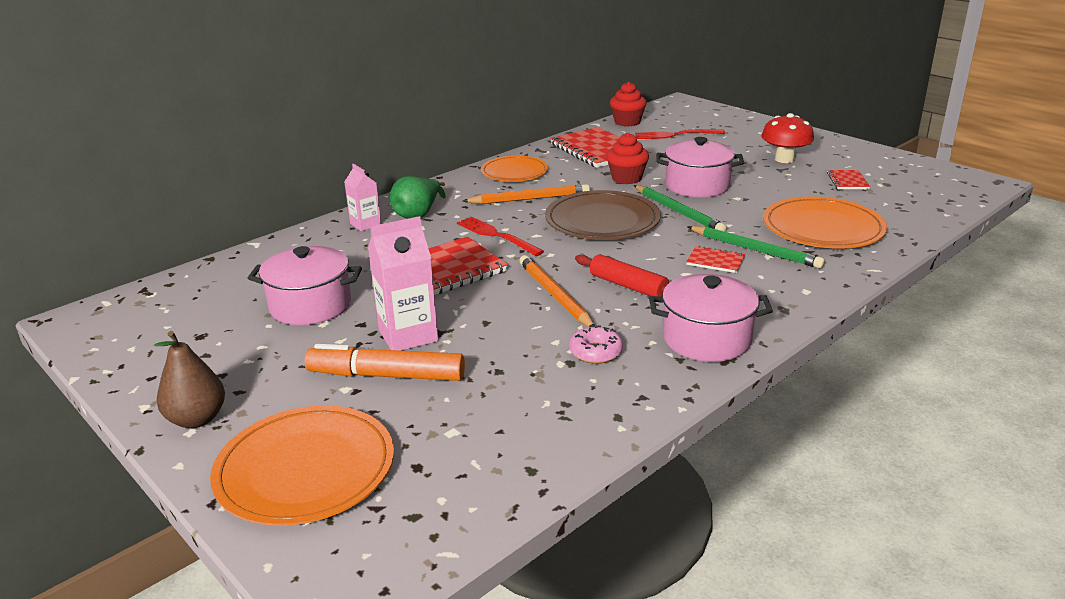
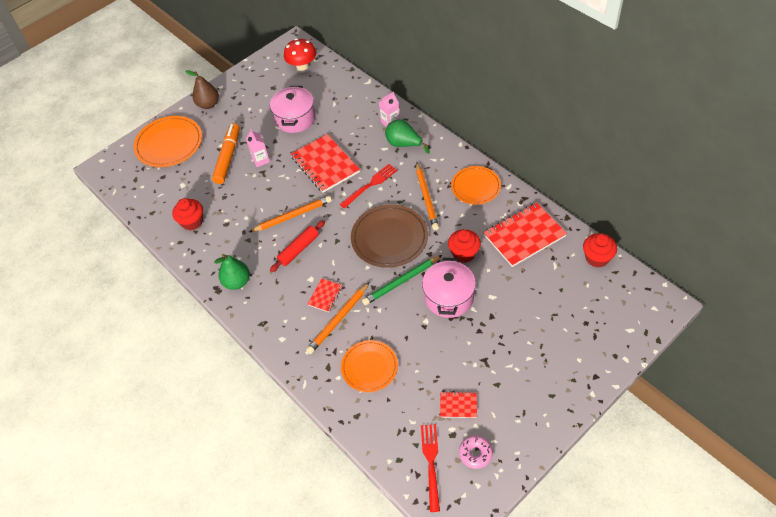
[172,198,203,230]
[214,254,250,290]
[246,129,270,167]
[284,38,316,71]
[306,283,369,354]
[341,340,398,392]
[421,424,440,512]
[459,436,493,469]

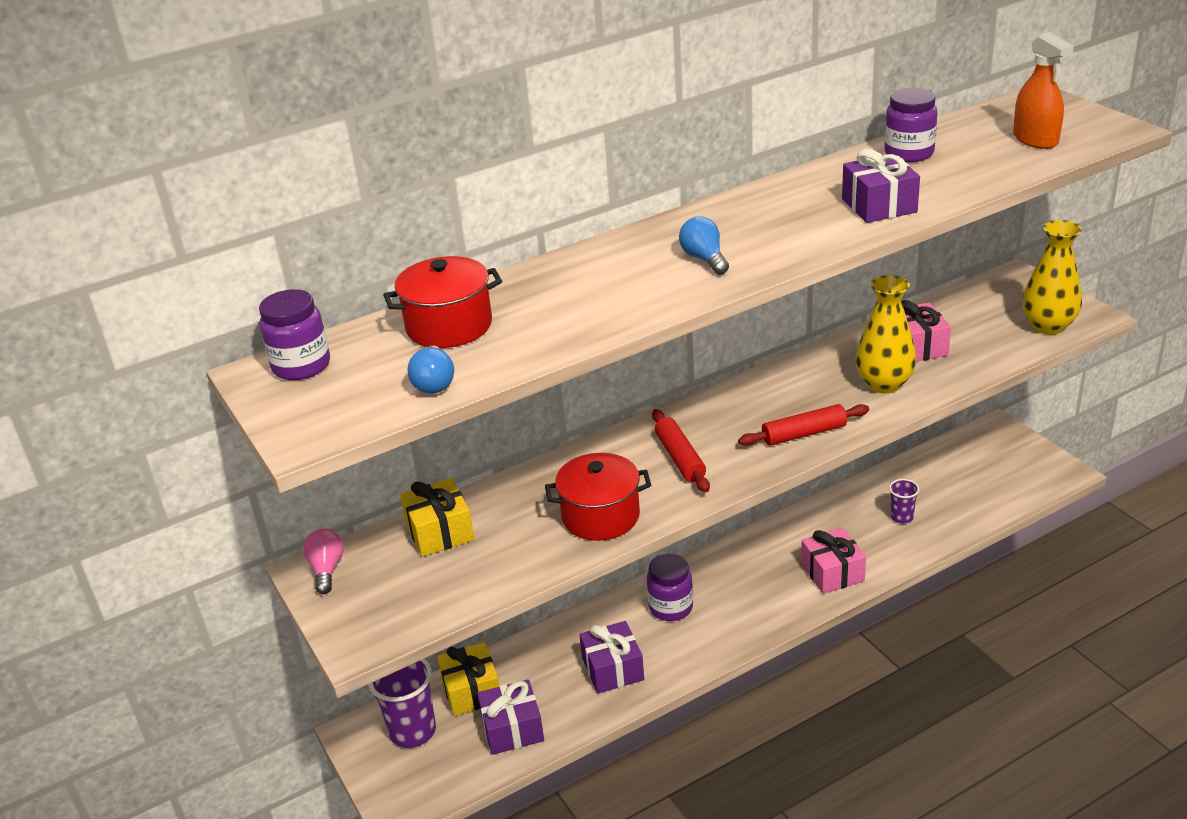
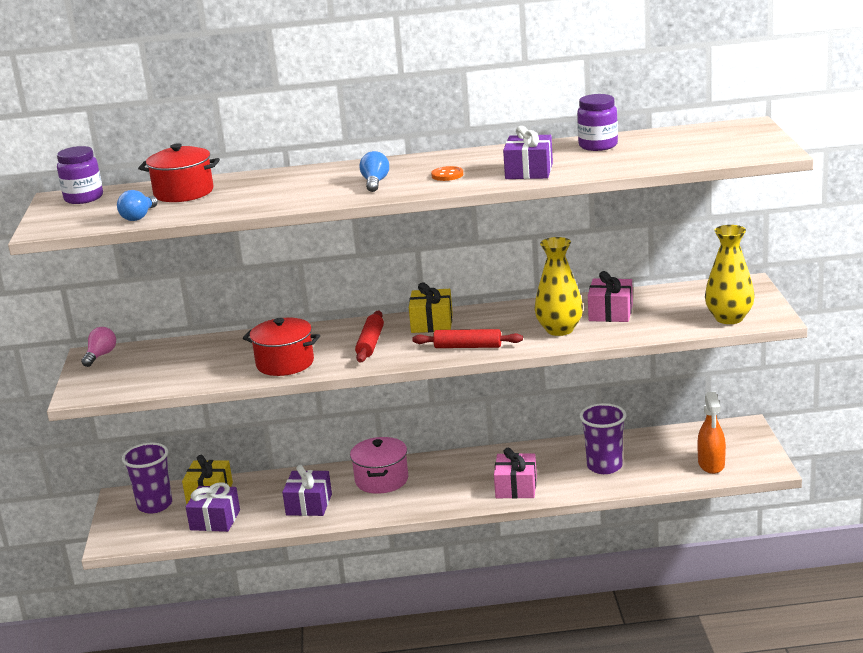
[350,437,408,494]
[409,282,453,333]
[431,166,463,181]
[580,403,626,474]
[697,392,726,474]

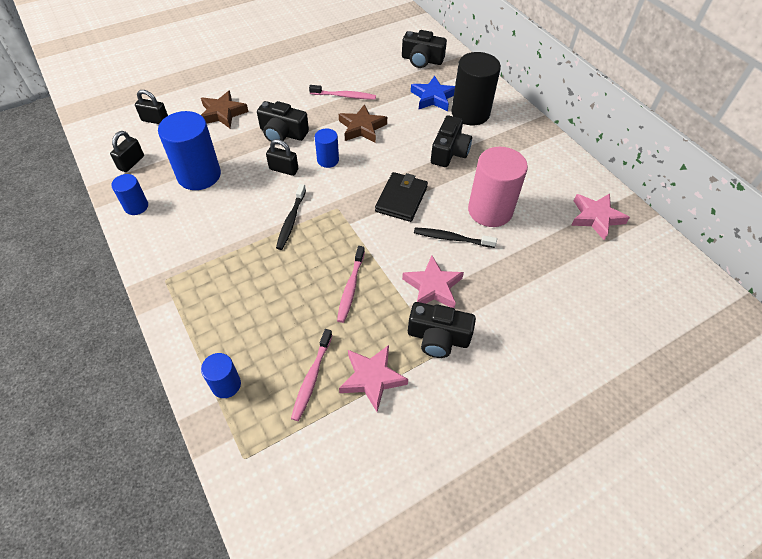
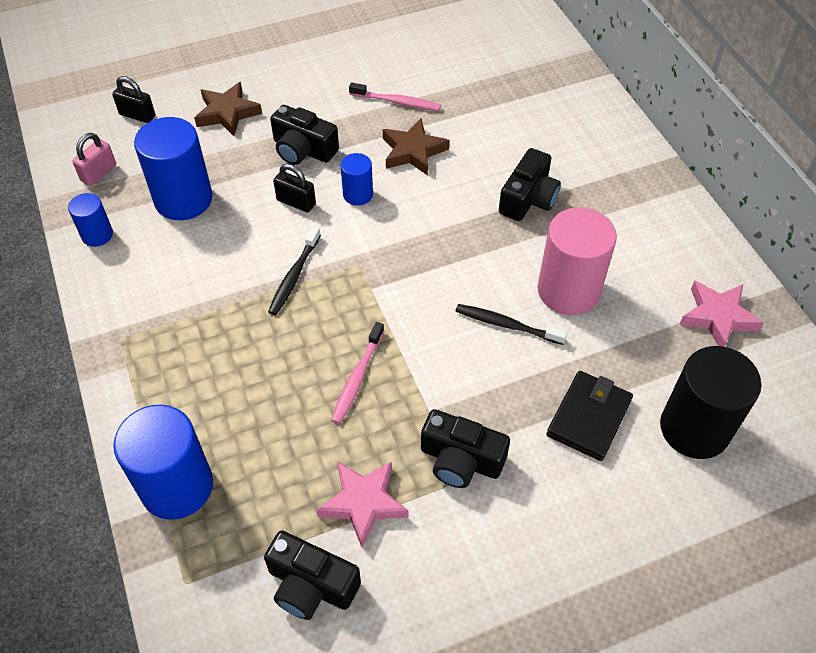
[72,133,116,186]
[113,405,213,520]
[264,530,361,620]
[546,371,633,461]
[660,346,761,459]
[291,329,332,421] (first image)
[402,255,464,308] (first image)
[411,76,455,111] (first image)

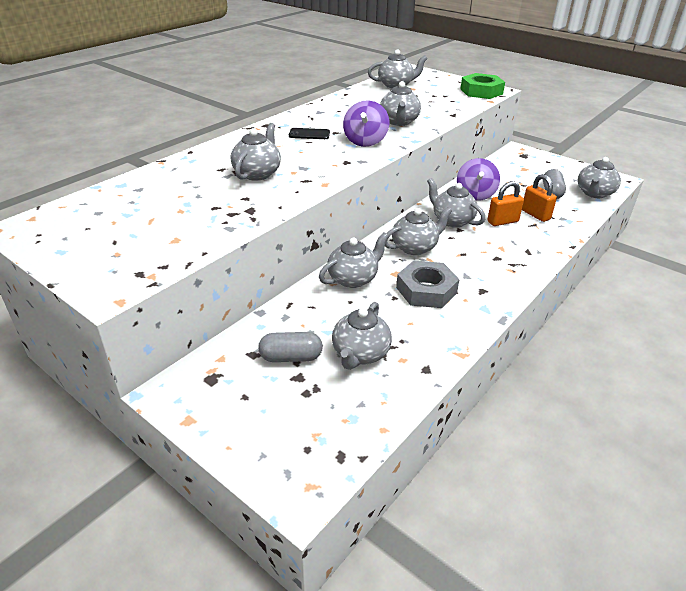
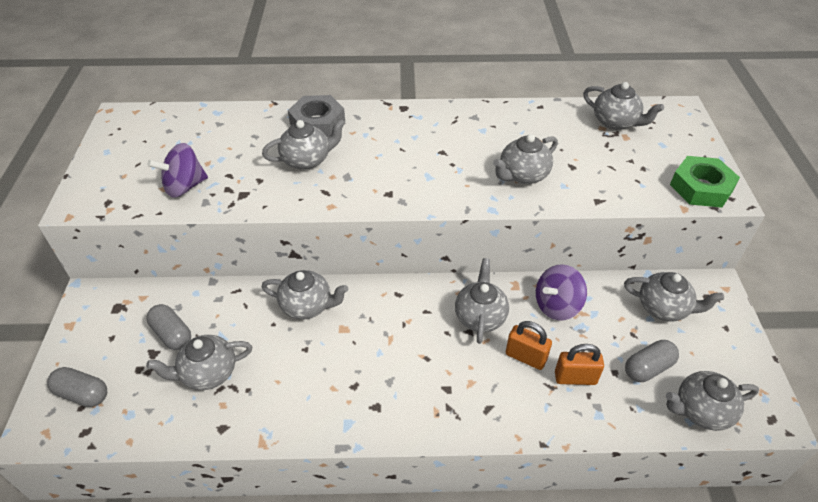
[47,367,107,407]
[148,143,208,198]
[288,95,345,137]
[555,344,604,385]
[624,272,724,321]
[289,128,330,139] (first image)

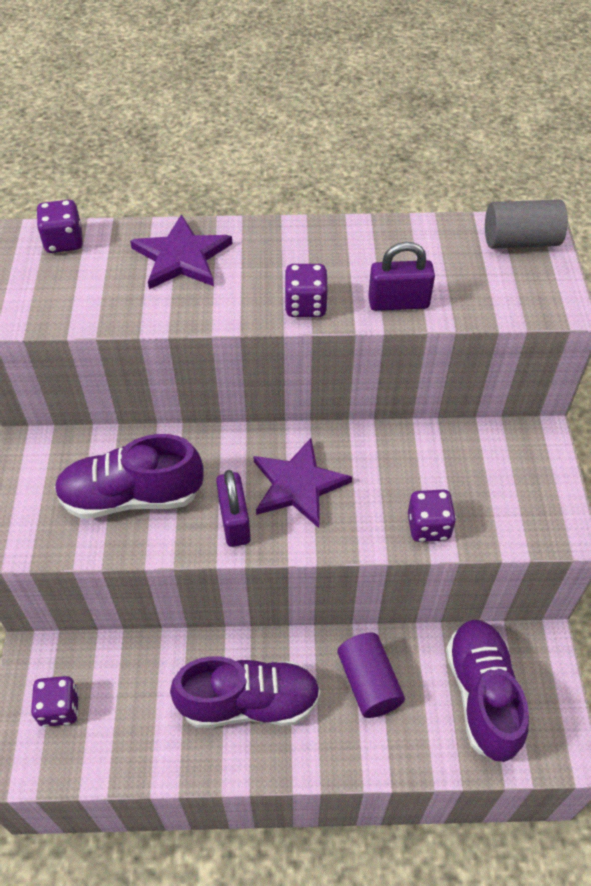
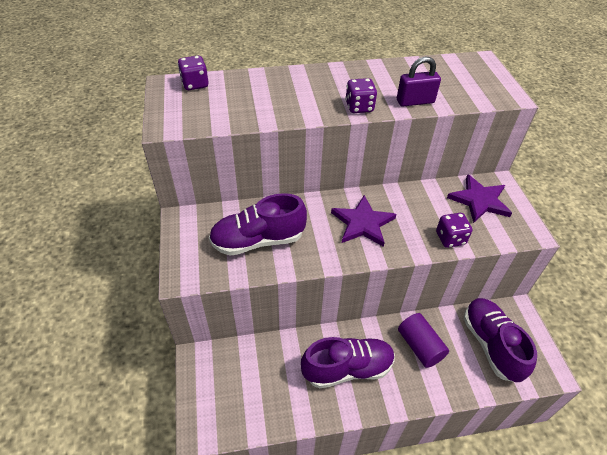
[447,174,512,223]
[31,676,79,727] (first image)
[216,470,251,547] (first image)
[485,199,568,249] (first image)

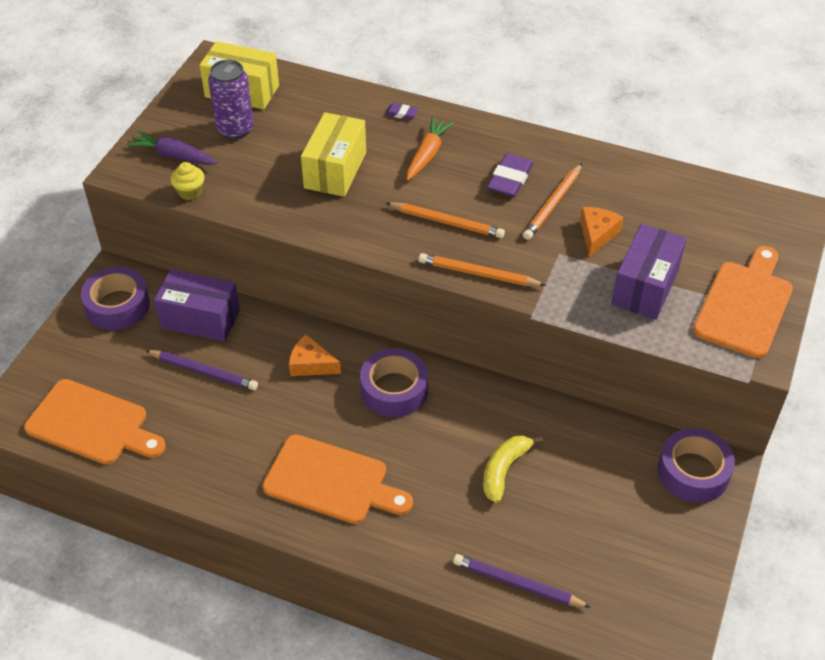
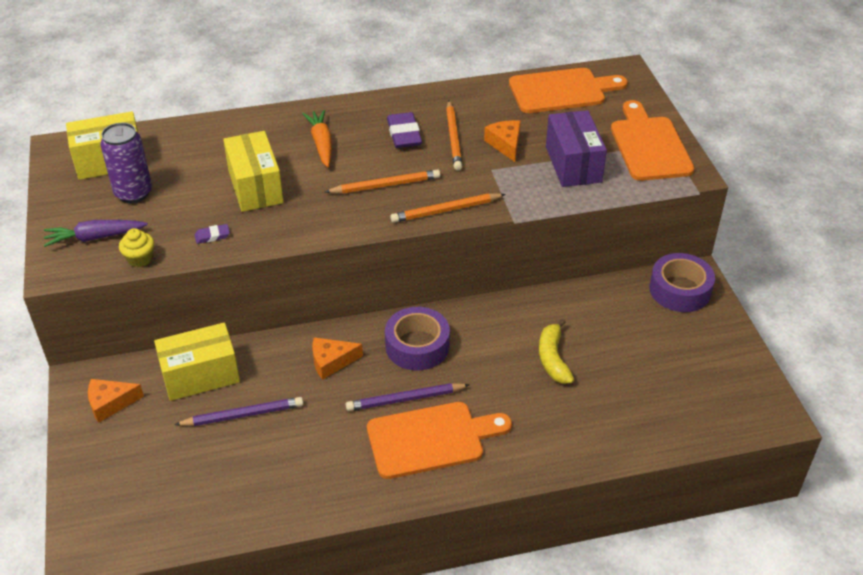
[88,379,144,423]
[154,323,240,401]
[195,224,230,244]
[346,383,470,411]
[509,68,628,113]

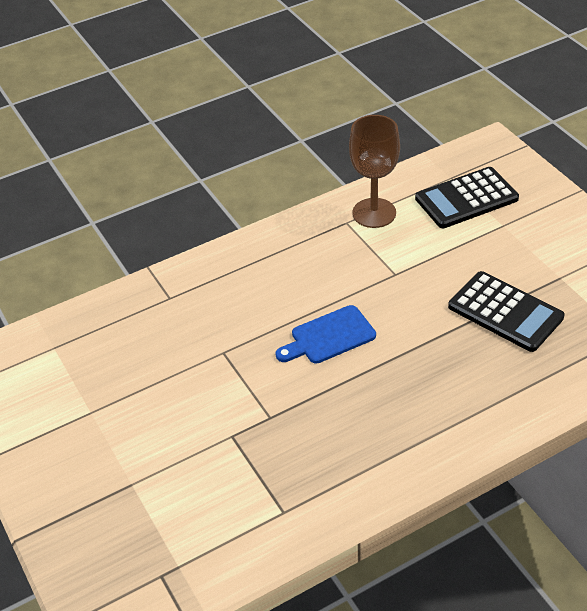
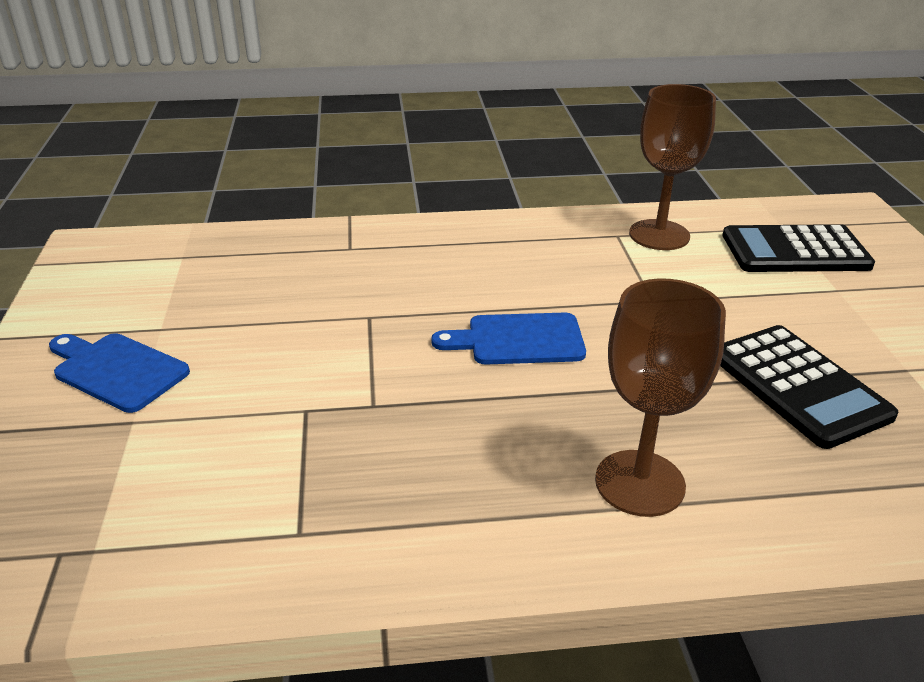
[49,333,190,413]
[595,278,726,517]

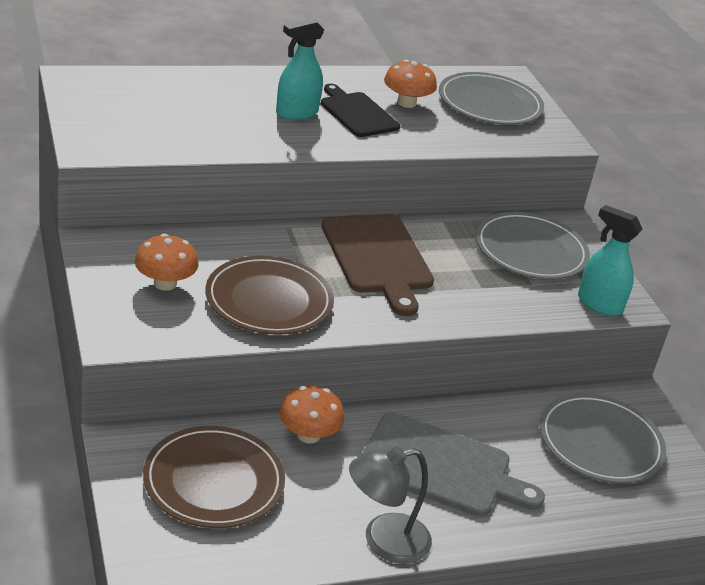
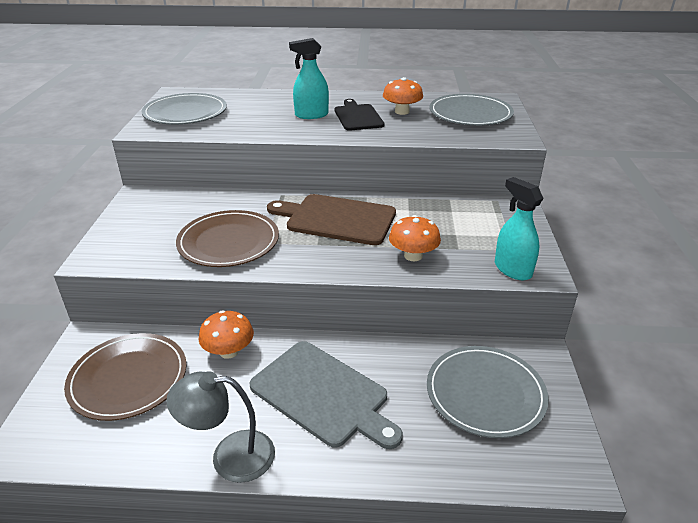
[142,93,227,125]
[267,194,396,245]
[389,215,441,261]

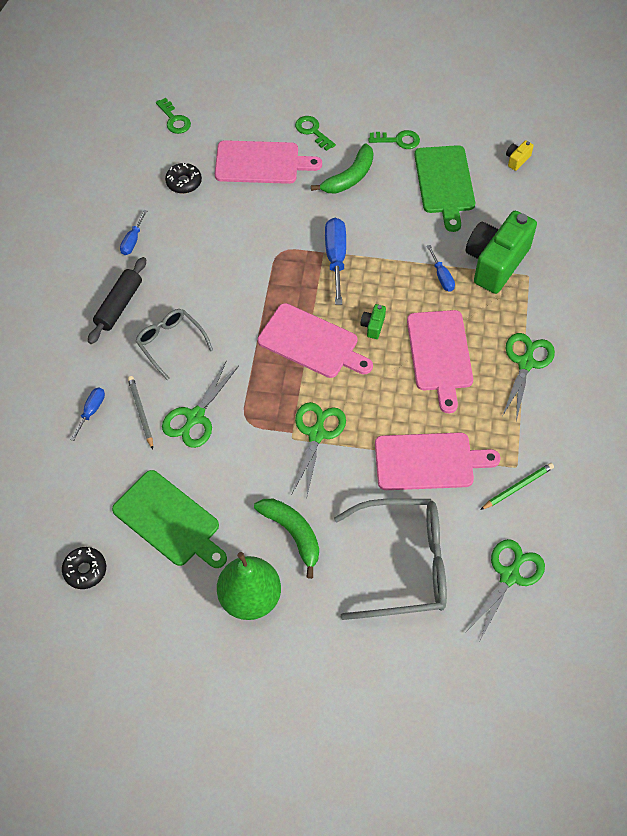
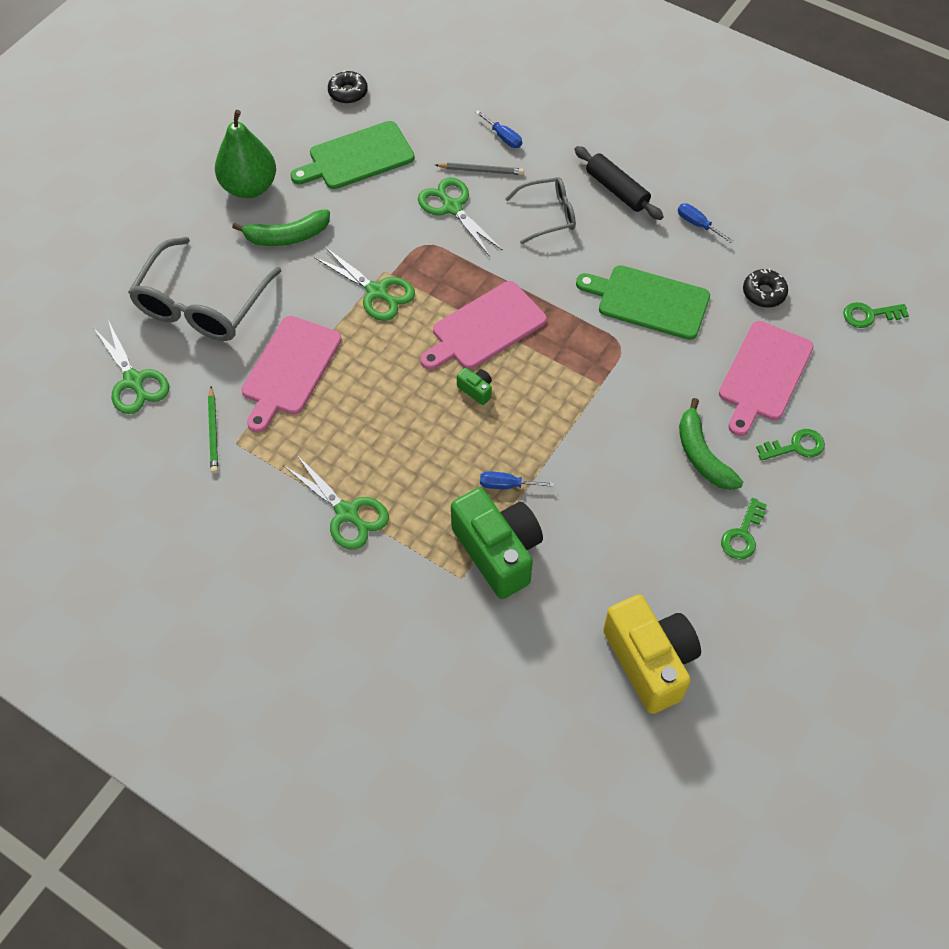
[576,265,710,340]
[603,594,701,714]
[325,218,346,305] (first image)
[407,310,473,413] (first image)

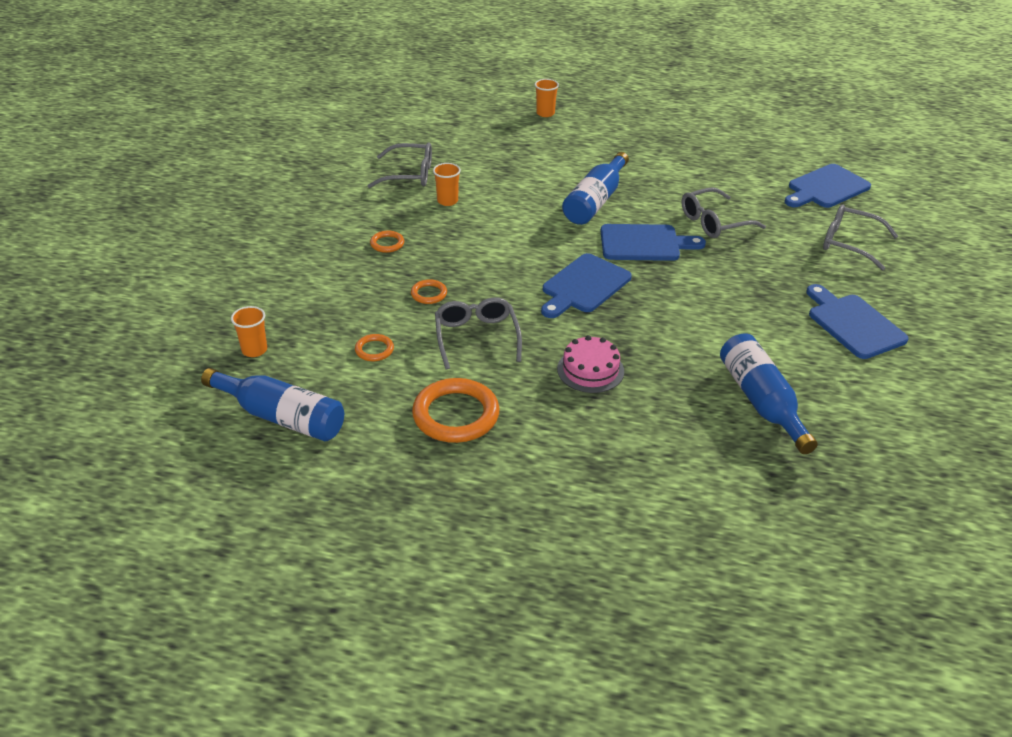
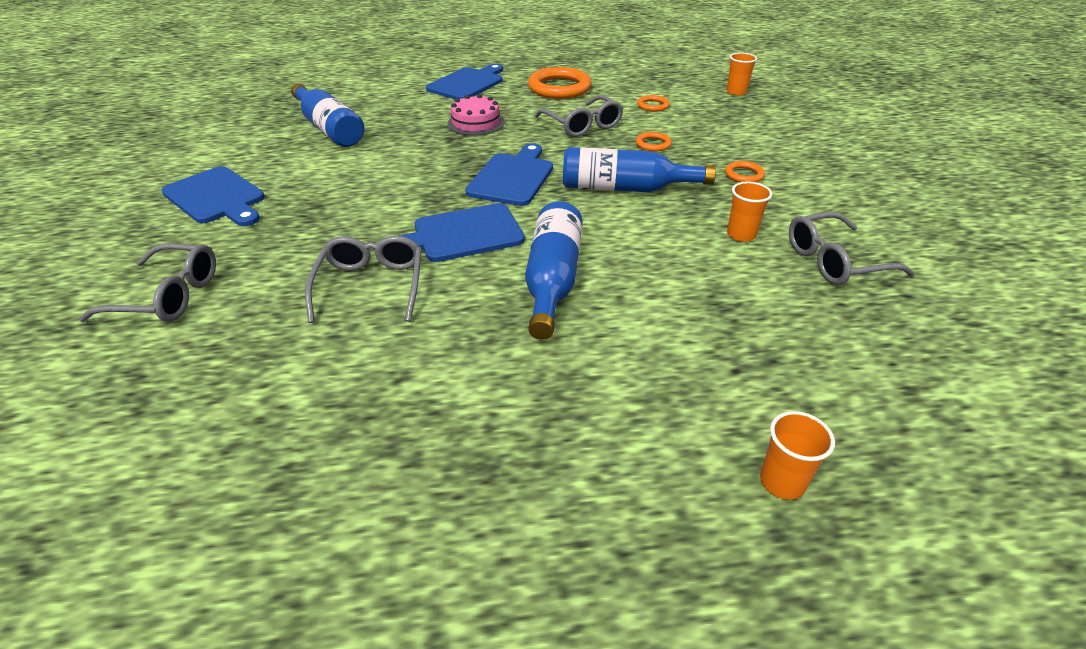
[305,236,422,323]
[426,64,503,99]
[563,147,716,192]

